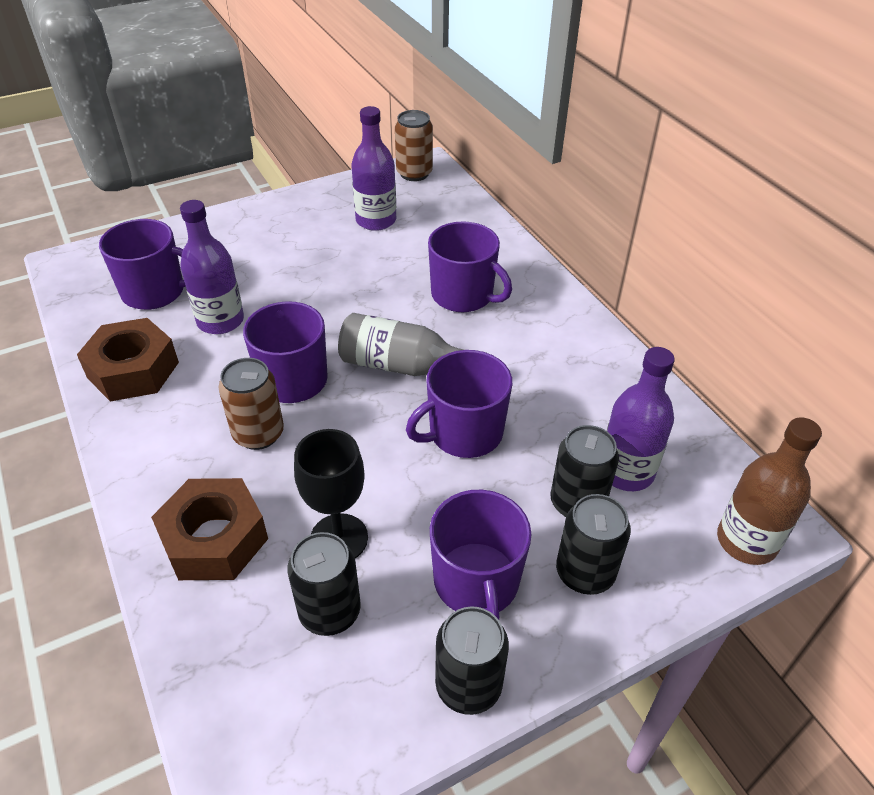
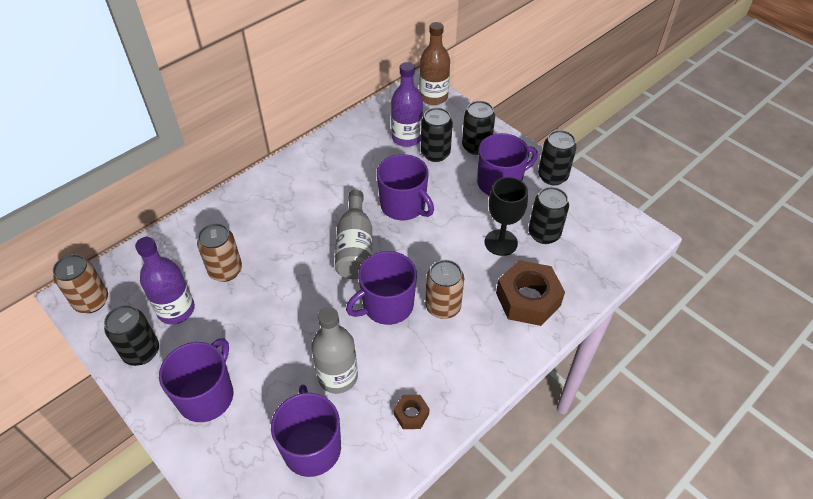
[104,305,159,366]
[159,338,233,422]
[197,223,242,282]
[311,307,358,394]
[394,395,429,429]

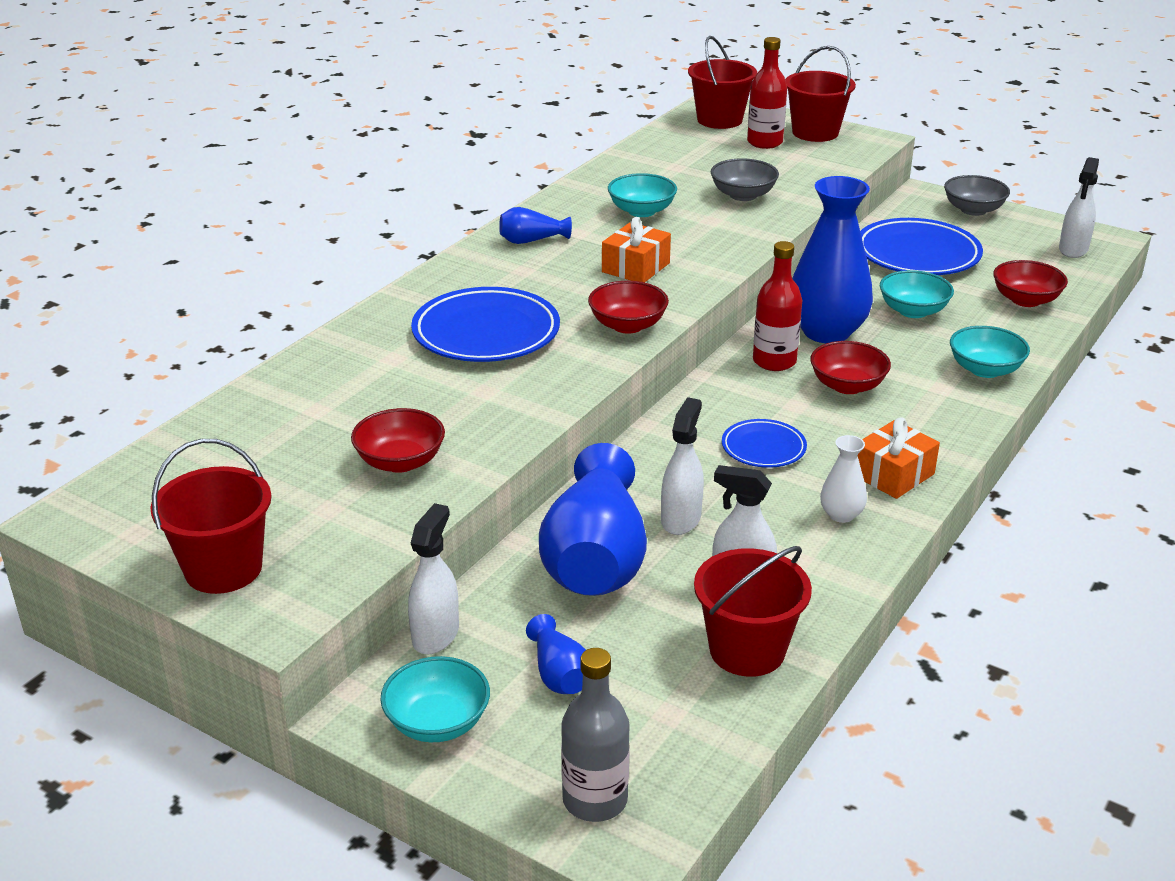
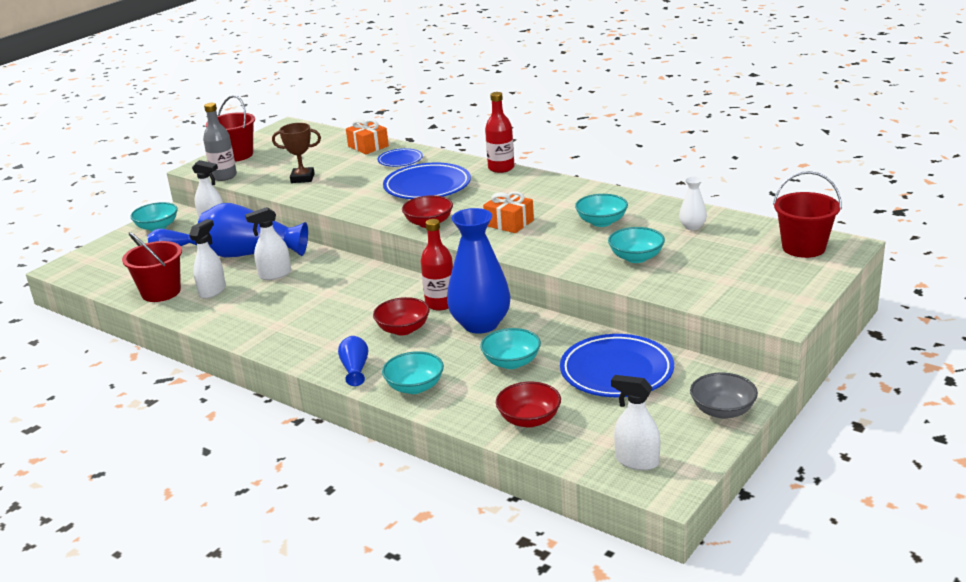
[203,103,237,181]
[245,207,291,280]
[272,123,321,183]
[338,336,368,386]
[346,119,389,154]
[378,148,423,167]
[485,92,515,173]
[608,227,665,263]
[679,176,707,230]
[785,46,856,142] (first image)

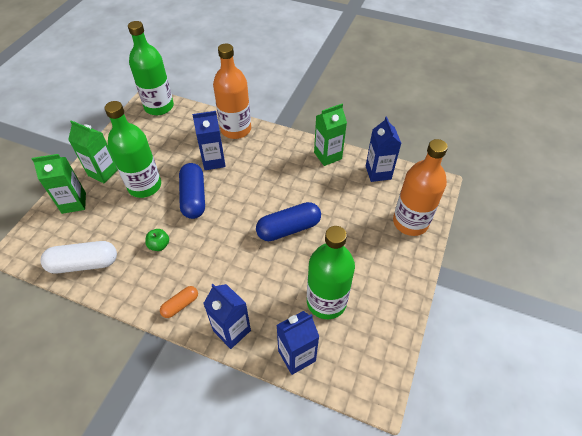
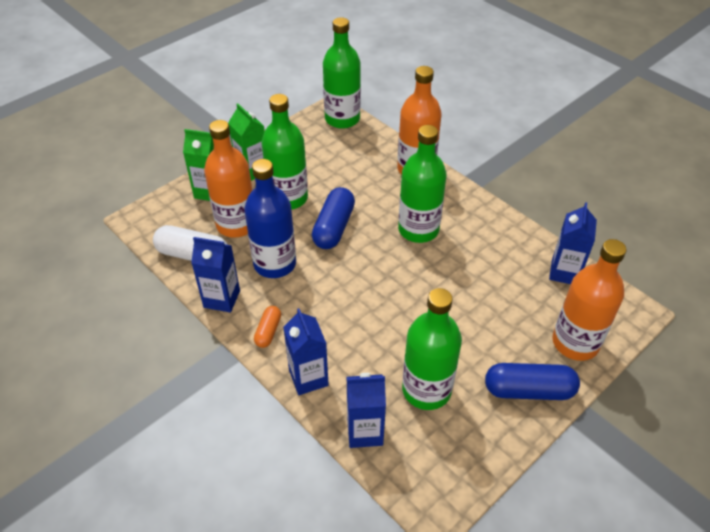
[191,237,240,313]
[204,120,253,238]
[244,159,296,278]
[254,306,281,348]
[398,125,447,243]
[485,363,580,400]
[314,104,347,166] (first image)

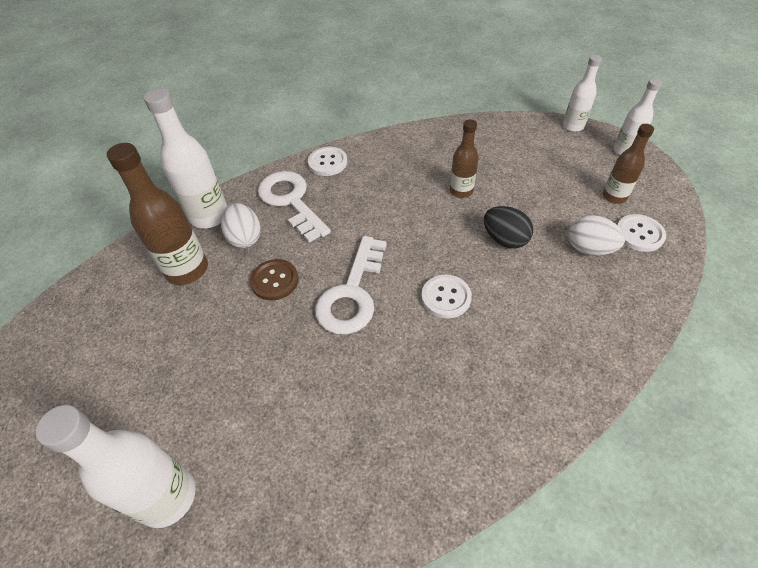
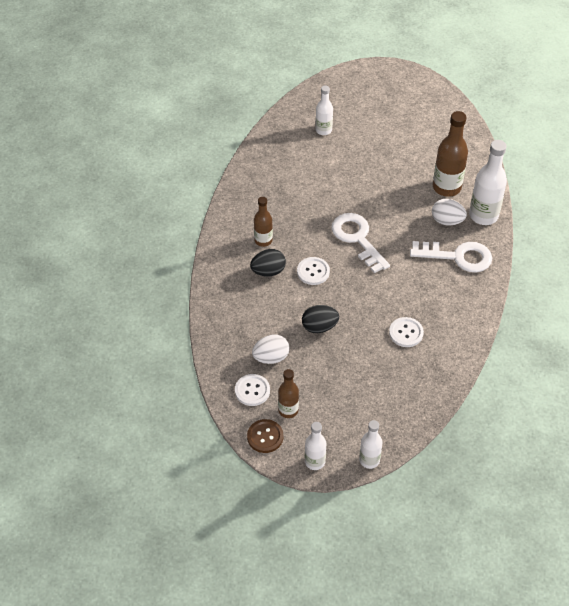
[247,419,283,453]
[250,249,286,277]
[254,197,273,247]
[315,85,333,135]
[389,317,424,347]

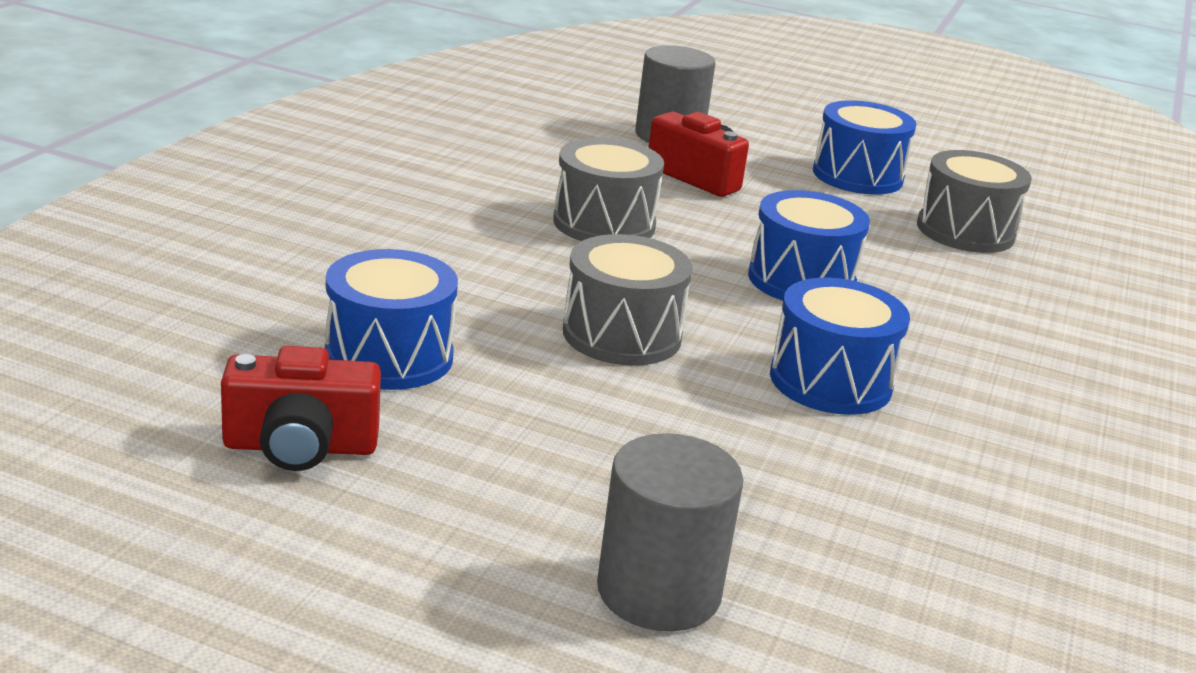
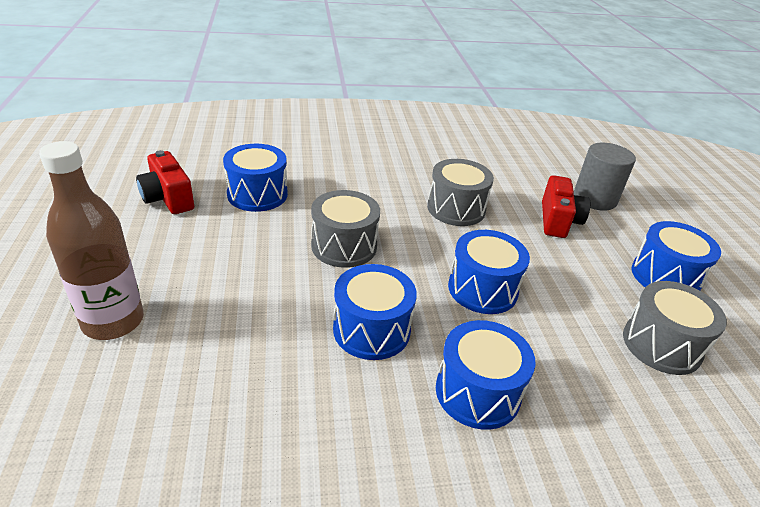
[39,141,144,340]
[436,320,536,430]

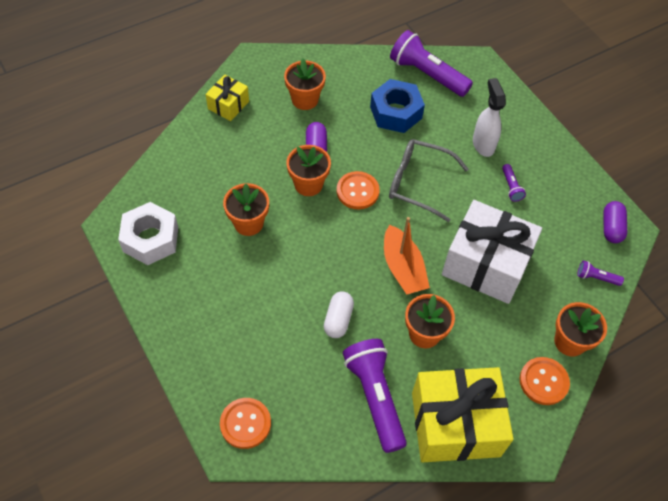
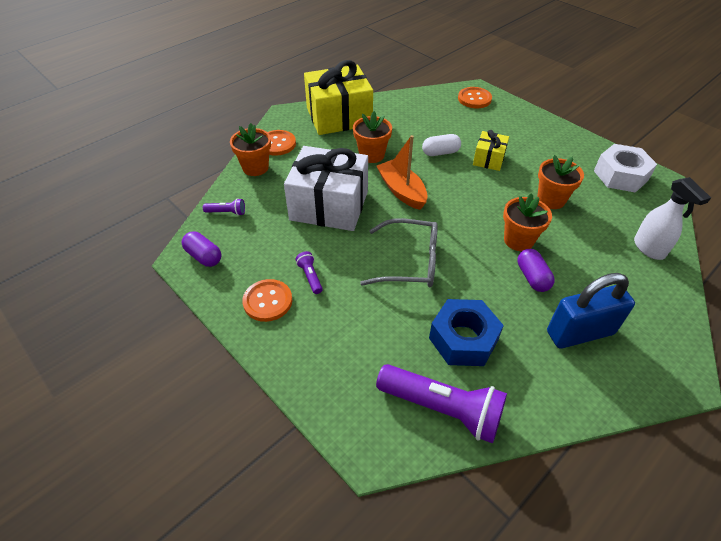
[182,231,222,267]
[242,279,292,322]
[422,134,461,156]
[473,130,509,171]
[547,273,635,348]
[634,177,711,260]
[343,339,407,453] (first image)

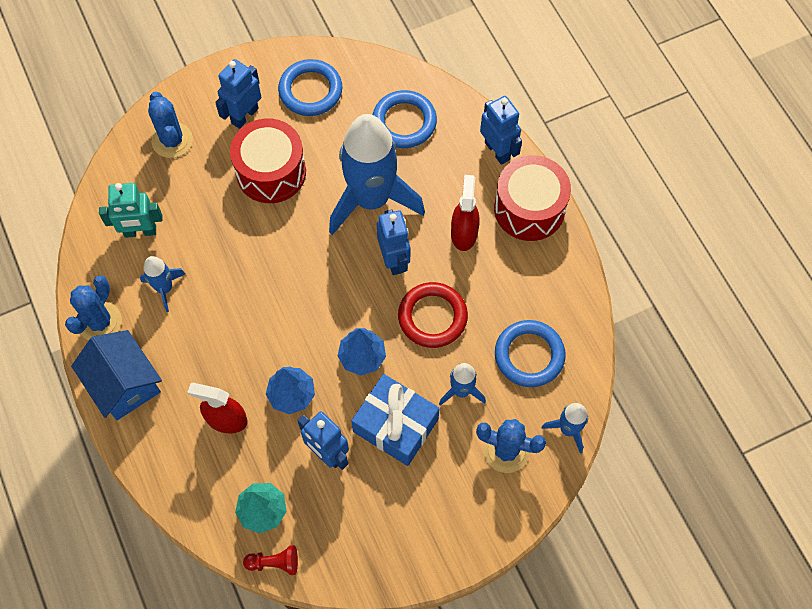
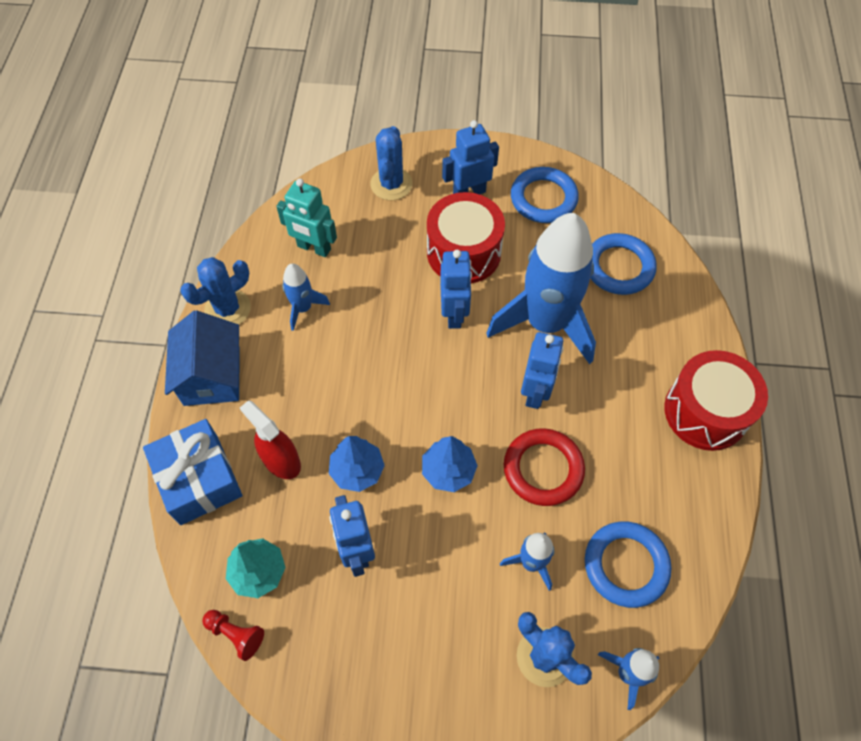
[143,419,242,525]
[440,250,472,329]
[451,175,479,251] (first image)

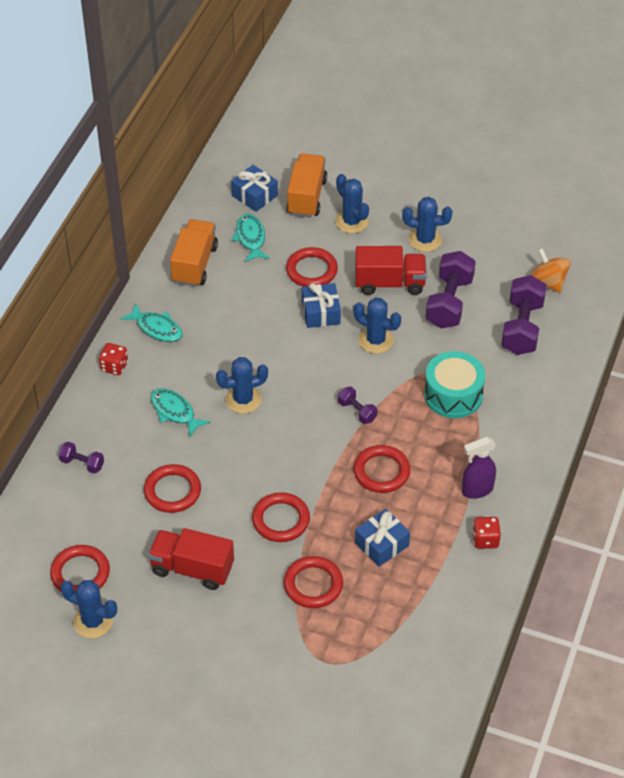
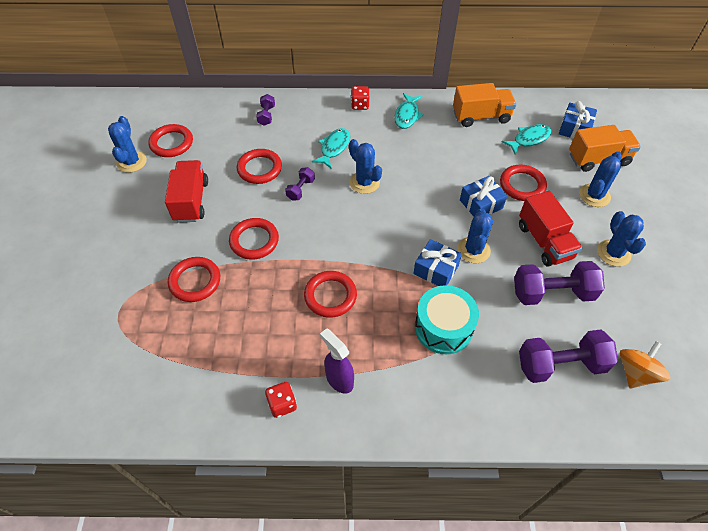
[285,167,315,201]
[413,239,462,286]

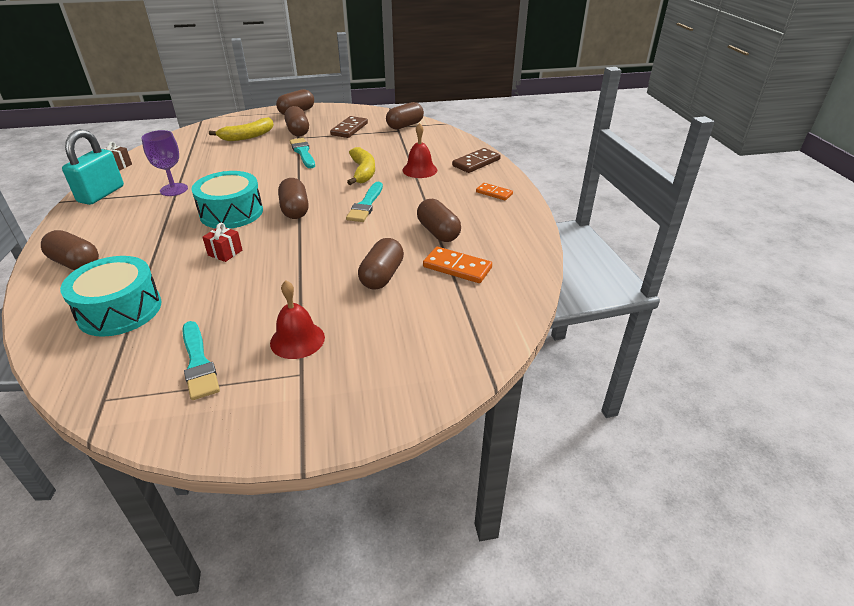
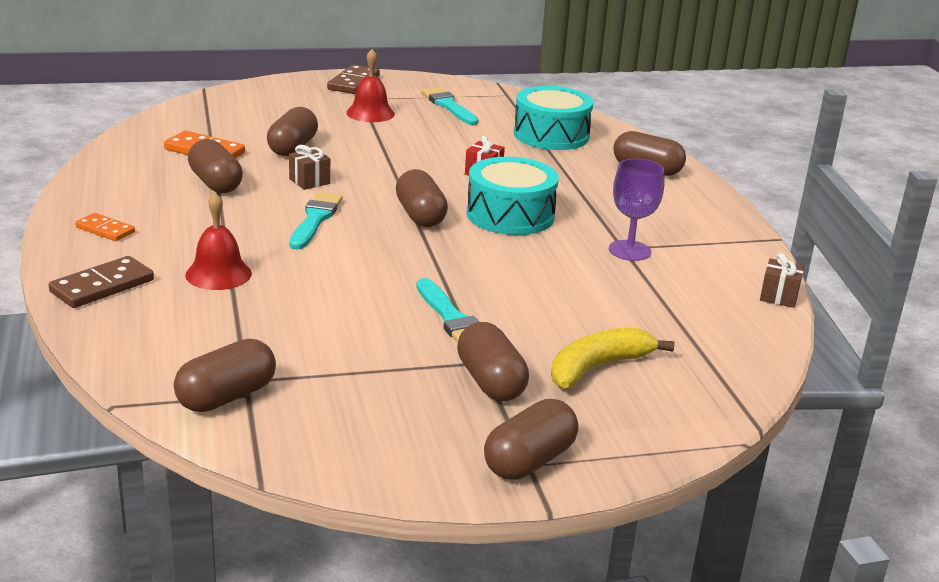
[289,145,330,190]
[327,65,380,94]
[62,129,124,205] (first image)
[347,147,375,185] (first image)

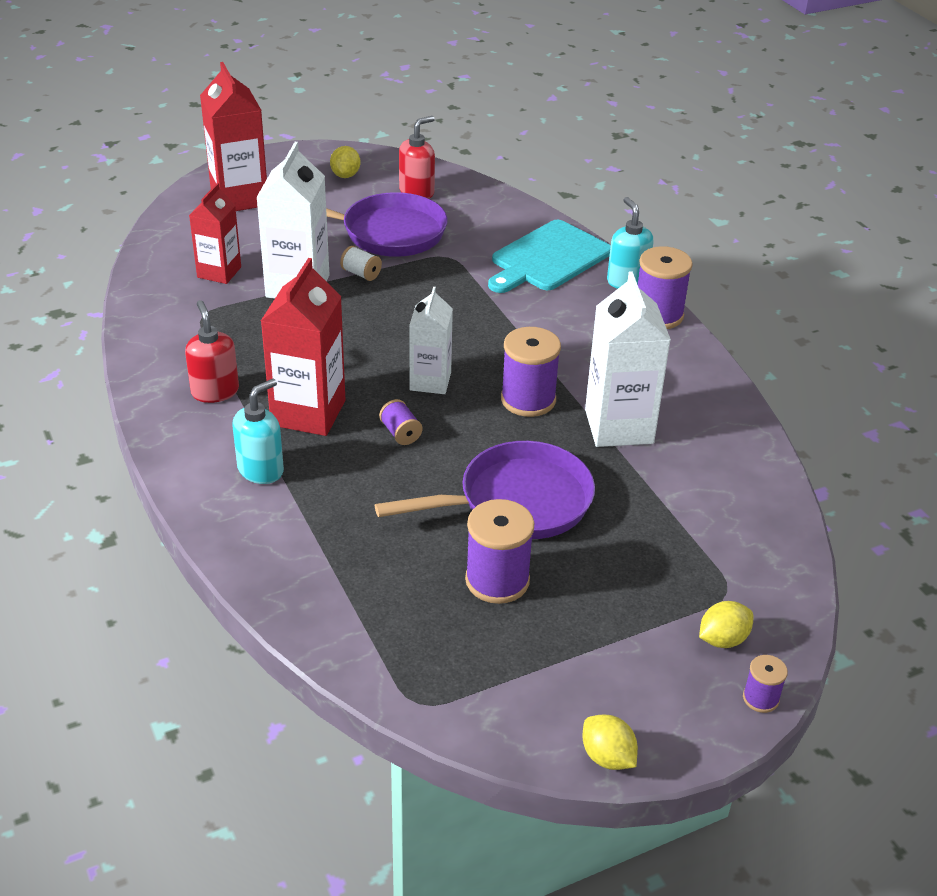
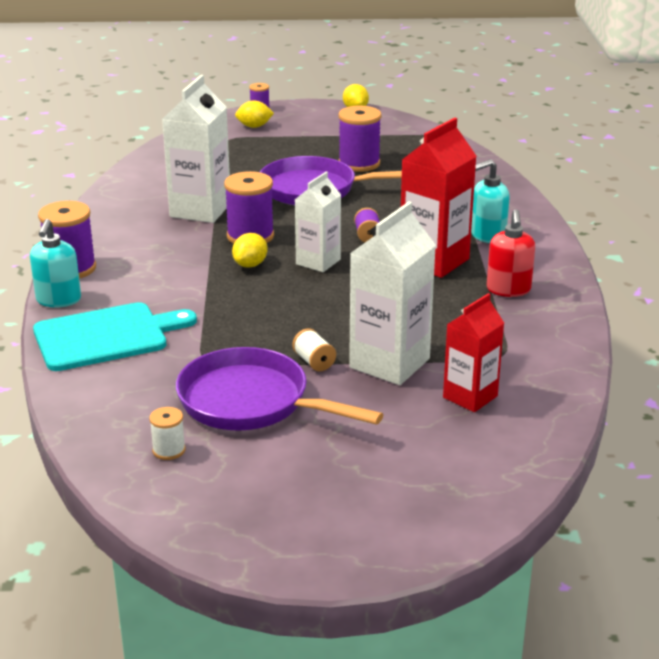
[149,407,186,460]
[232,233,268,268]
[200,62,267,211] (first image)

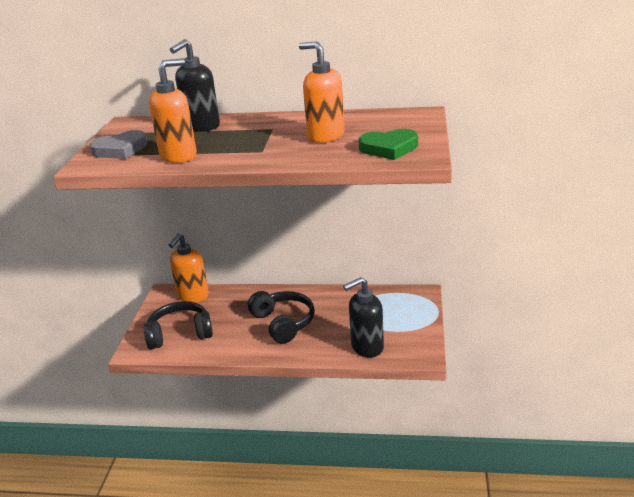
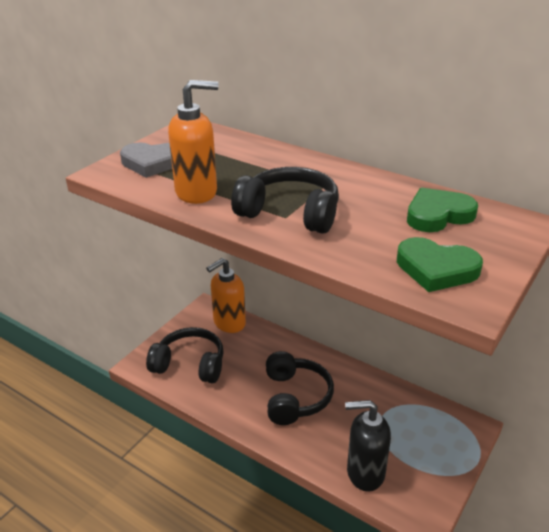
[231,167,339,234]
[407,188,478,232]
[170,39,220,132] (first image)
[299,41,345,143] (first image)

